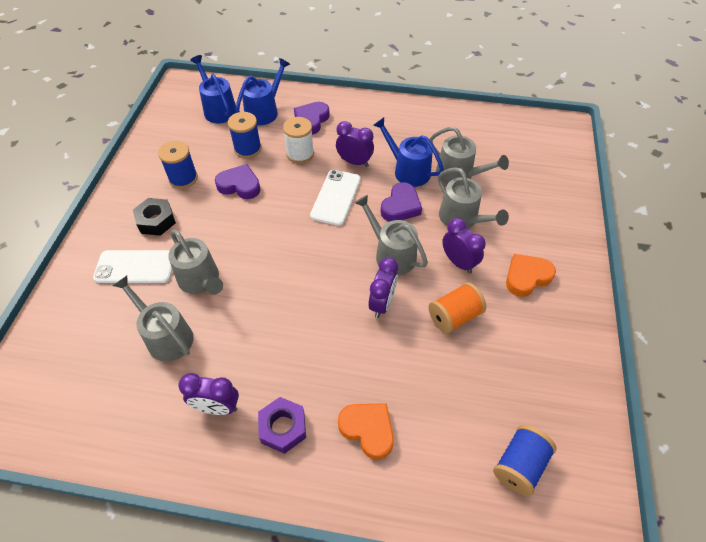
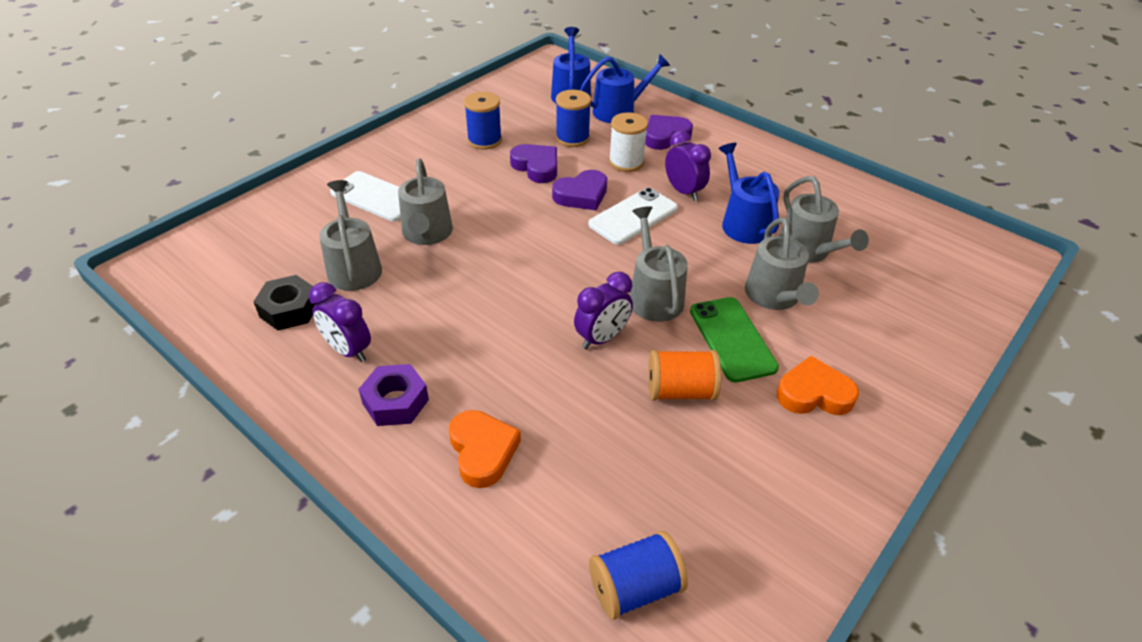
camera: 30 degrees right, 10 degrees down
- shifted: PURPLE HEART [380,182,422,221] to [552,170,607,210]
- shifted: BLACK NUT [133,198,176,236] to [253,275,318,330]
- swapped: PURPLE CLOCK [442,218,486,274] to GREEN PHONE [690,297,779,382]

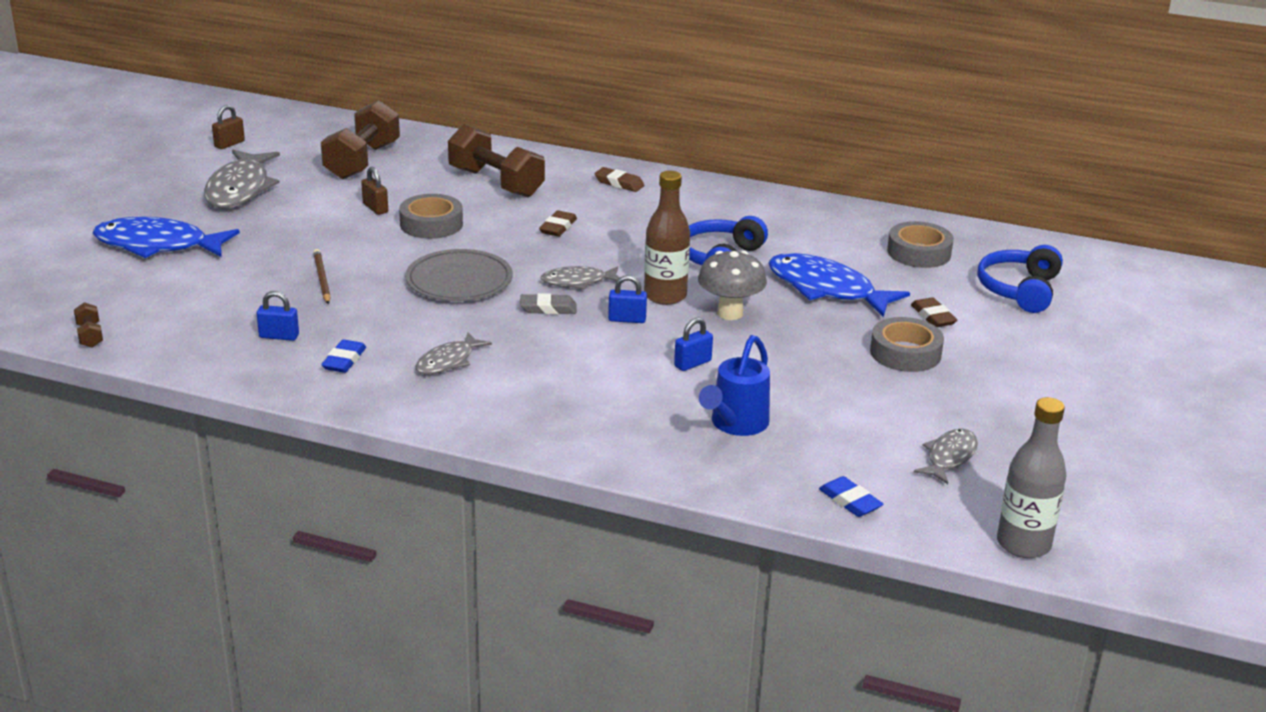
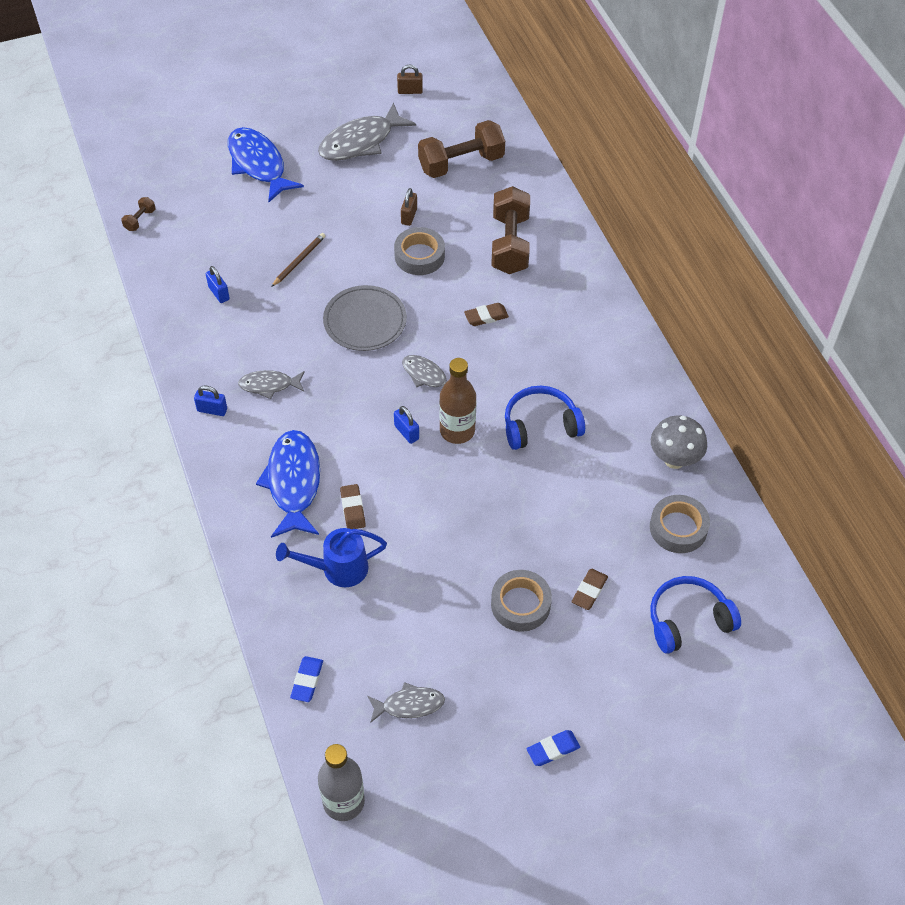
camera: 50 degrees right, 25 degrees up
- shifted: BROWN ERASER [594,167,645,192] to [340,484,366,529]
- shifted: GREY MUSHROOM [698,251,767,320] to [651,415,707,469]
- shifted: BLUE FISH [769,253,910,317] to [256,430,320,538]
- gone: GREY ERASER [520,293,576,314]
- shifted: BLUE PADLOCK [674,318,713,371] to [194,386,227,416]
- shifted: BLUE ERASER [321,340,366,373] to [527,730,580,766]

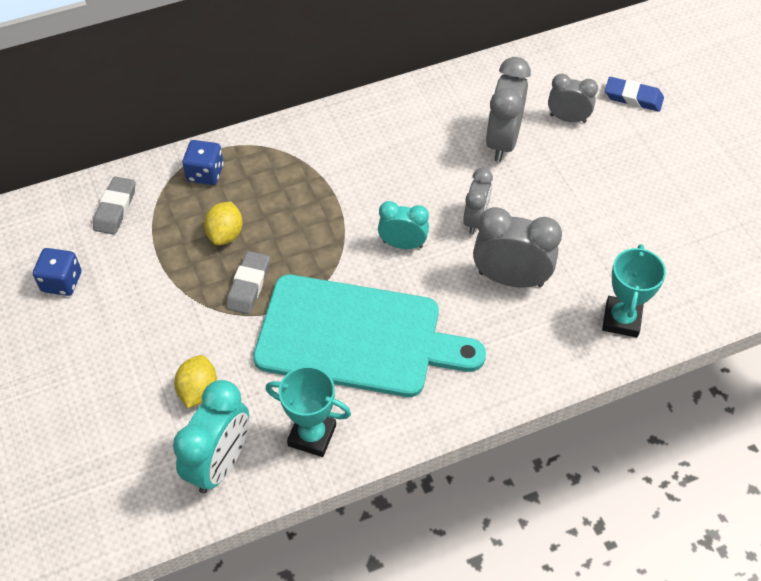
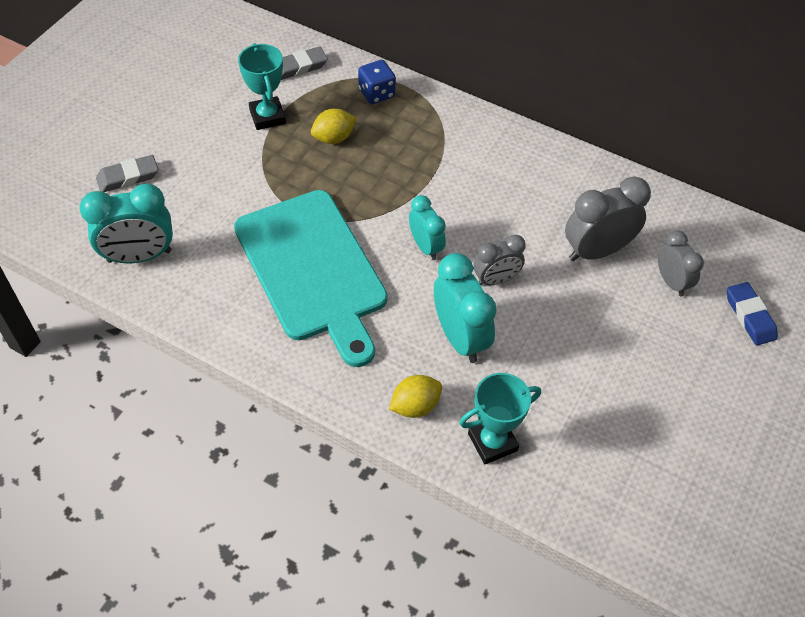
camera: 50 degrees right, 0 degrees up
- repainted: GREY CLOCK [473,207,562,288] to TURQUOISE CLOCK [434,253,496,363]
- gone: BLUE DICE [33,248,81,296]
- shifted: GREY ERASER [226,251,270,314] to [96,155,158,192]
- shifted: YELLOW LEMON [174,355,217,408] to [389,375,442,418]
- shifted: TURQUOISE TROPHY [266,366,351,457] to [238,43,286,130]

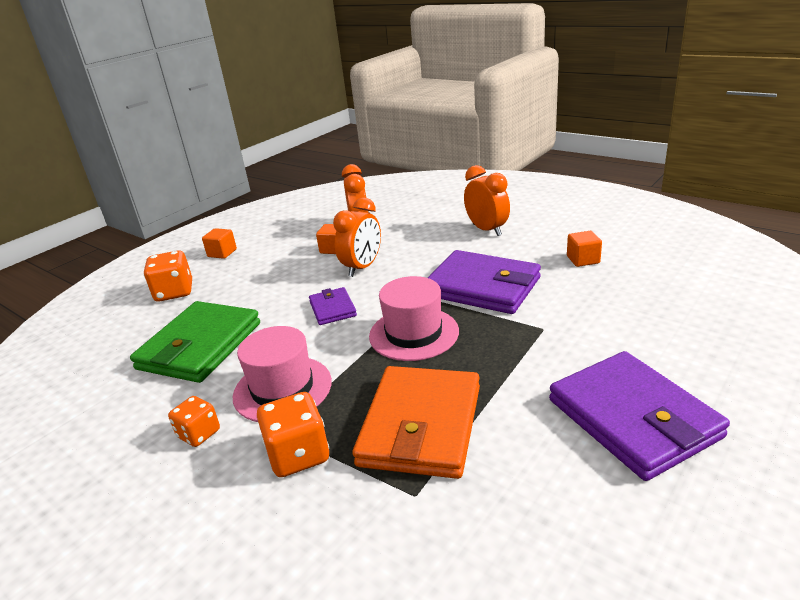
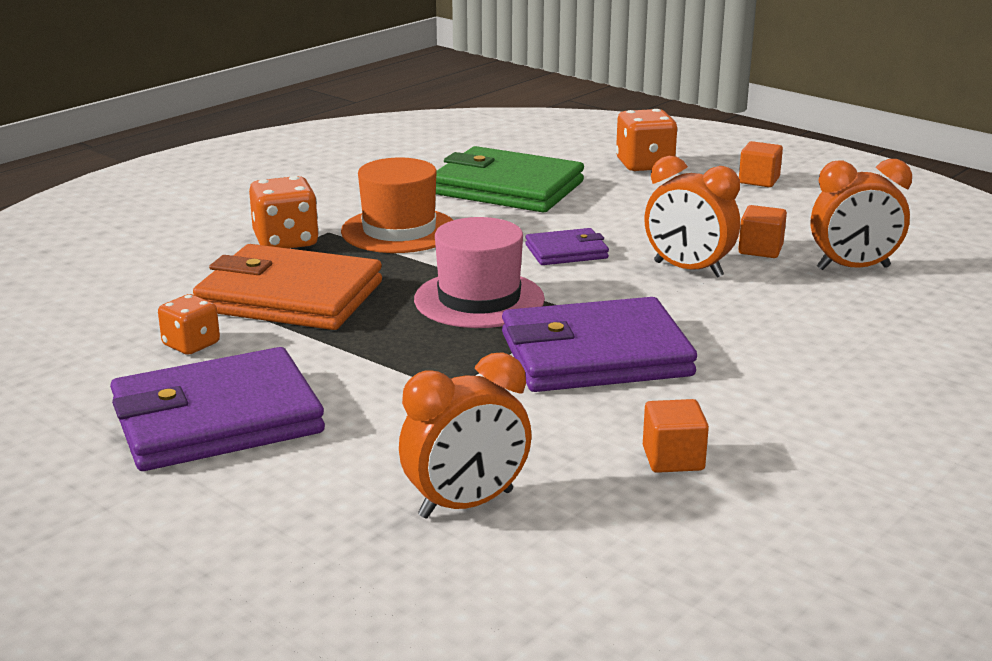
camera: 90 degrees right, 5 degrees down
- shifted: ORANGE CLOCK [464,165,510,236] to [399,352,532,519]
- rotated: PURPLE WALLET [428,250,541,314] = [502,297,697,392] 45 degrees clockwise
- repainted: PINK HAT [233,326,332,422] to ORANGE HAT [341,157,453,253]
- shifted: ORANGE DICE [168,396,220,447] to [158,294,220,355]

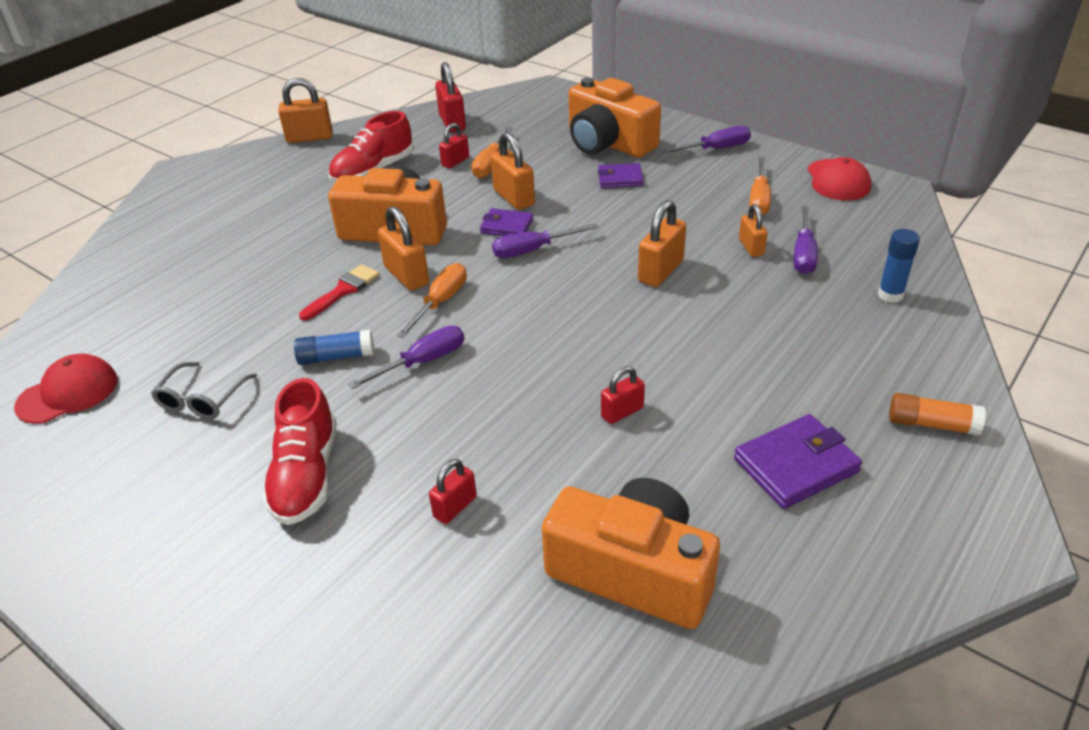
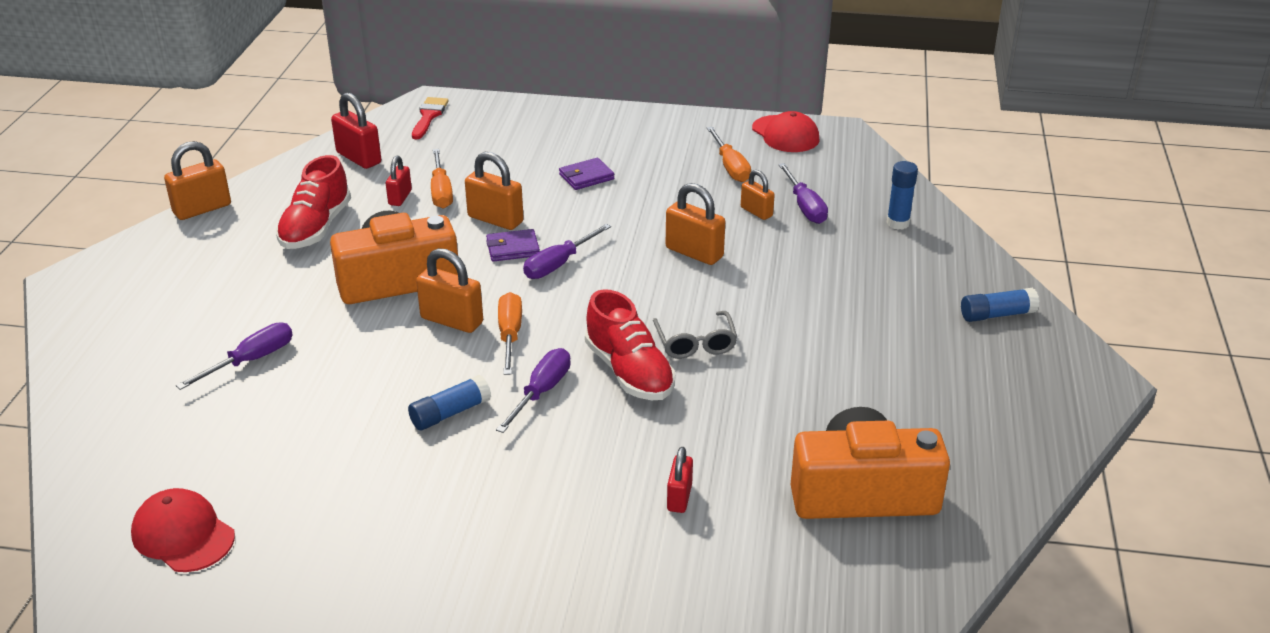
camera: 30 degrees left, 5 degrees down
- gone: ORANGE CAMERA [568,78,661,158]
- shifted: PURPLE SCREWDRIVER [660,126,751,153] to [176,322,293,390]
- rotated: ORANGE PADLOCK [638,200,686,287] = [666,183,725,265] 60 degrees counterclockwise
- shifted: RED BRUSH [299,264,379,320] to [412,97,448,139]
- rotated: RED CAP [14,354,118,424] = [131,488,235,572] 75 degrees counterclockwise
- shifted: GREY GLASSES [151,362,257,419] to [653,311,737,359]
- gone: RED PADLOCK [601,366,645,424]
- shifted: RED SHOE [262,378,337,525] to [585,289,675,400]
- repainted: ORANGE GLUE STICK [889,393,986,436] to BLUE GLUE STICK [961,288,1039,322]
- gone: PURPLE WALLET [734,414,862,509]

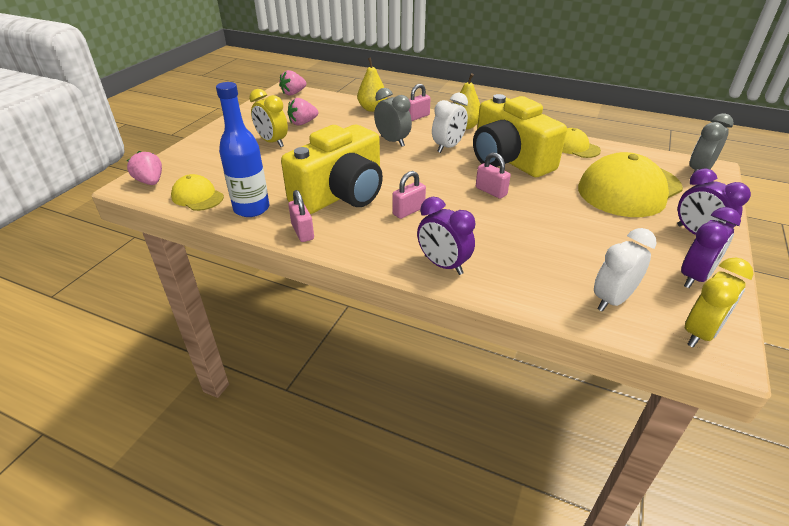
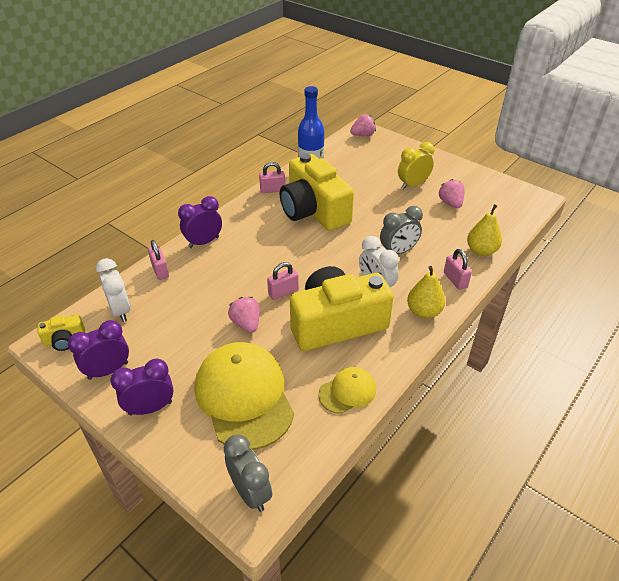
camera: 105 degrees right, 5 degrees up
- shifted: PINK STRAWBERRY [279,70,306,96] to [228,297,260,333]
- shifted: PINK PADLOCK [392,171,426,219] to [148,240,169,280]
- gone: YELLOW CAP [171,174,224,211]
- rotated: PURPLE CLOCK [681,207,741,288] = [68,320,129,380] 90 degrees clockwise
- swapped: YELLOW CLOCK [685,257,753,347] to YELLOW CAMERA [38,315,85,351]

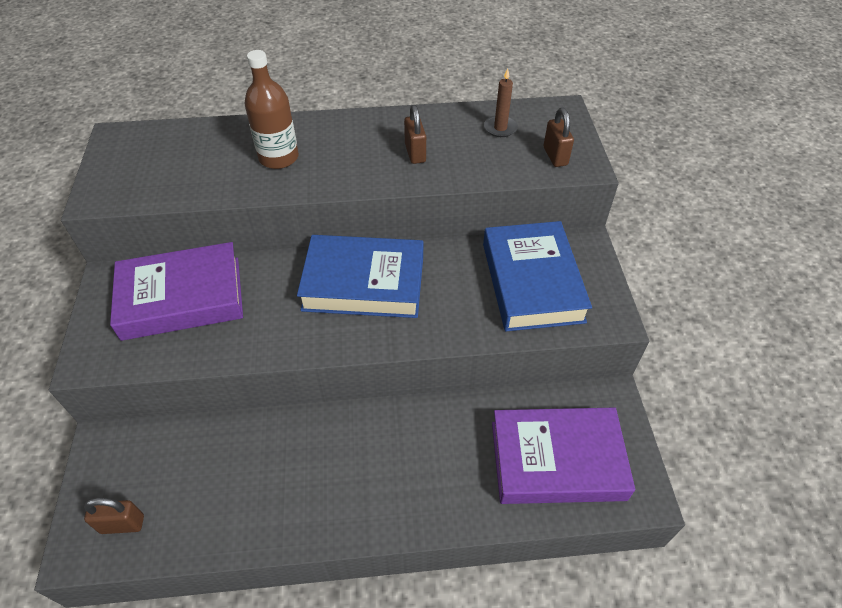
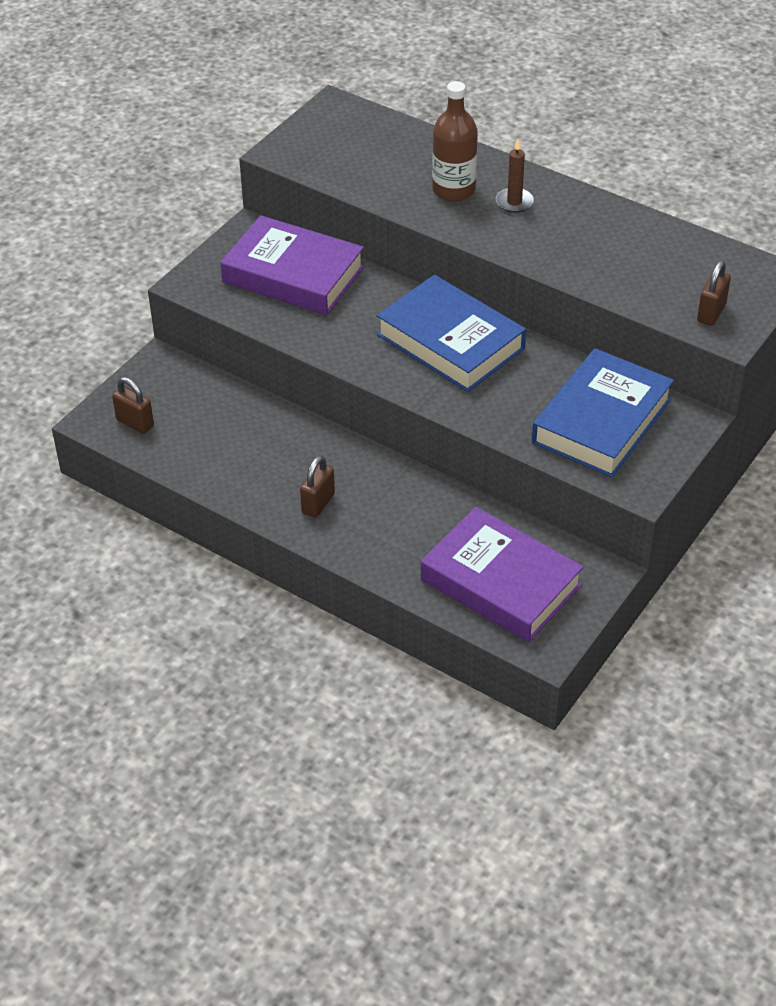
camera: 40 degrees right, 5 degrees down
- shifted: BROWN CANDLE [484,68,518,137] to [496,140,534,213]
- shifted: BROWN PADLOCK [404,105,426,164] to [300,455,335,518]

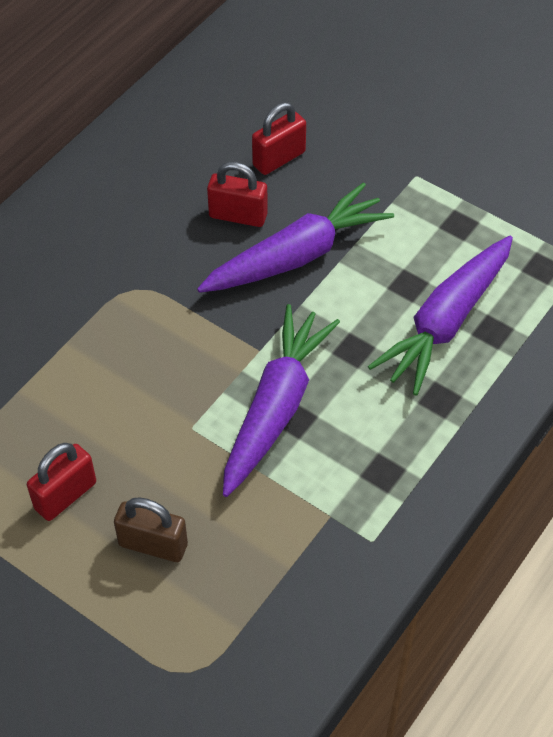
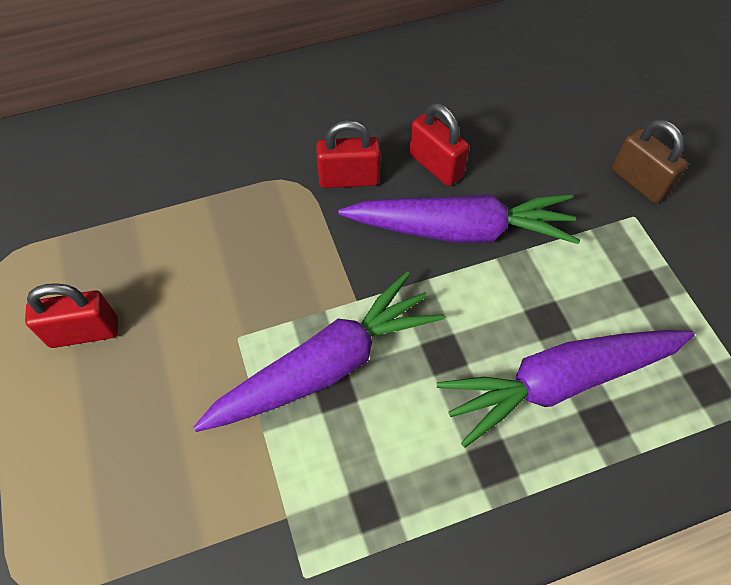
camera: 35 degrees right, 5 degrees up
- shifted: RED PADLOCK [252,102,306,175] to [316,120,381,188]
- shifted: BROWN PADLOCK [114,497,188,562] to [612,120,688,204]

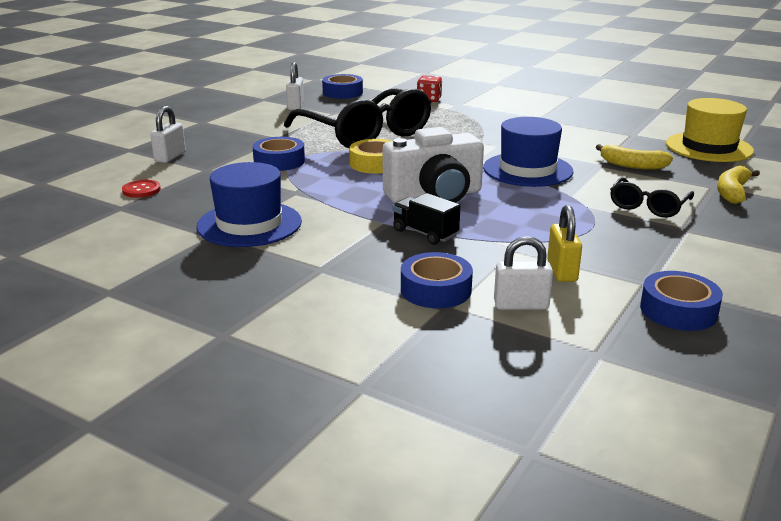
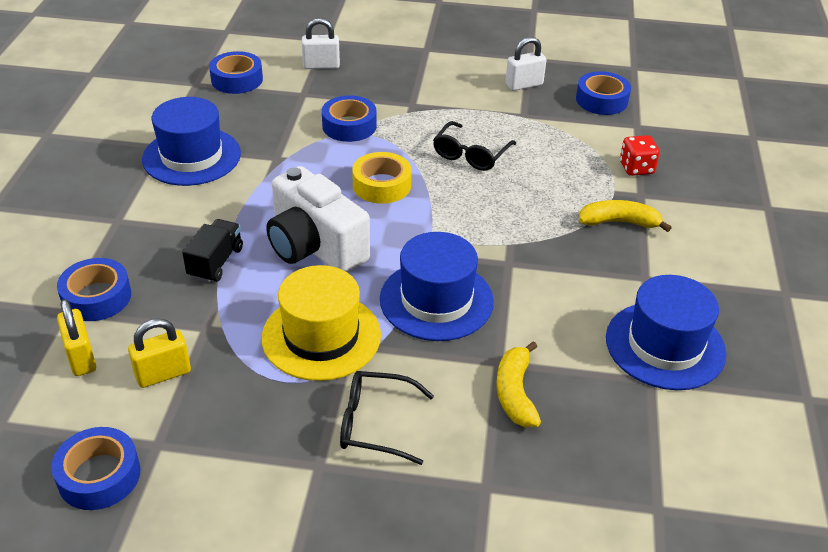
camera: 65 degrees right, 15 degrees up
- scaled: BLACK GLASSES [284,88,431,148] = [433,121,516,171] x0.48
- shifted: YELLOW HAT [666,98,754,162] to [261,265,381,381]
- shifted: YELLOW BANANA [717,166,760,204] to [579,200,672,232]
- swapped: RED BUTTON [122,180,161,198] to BLUE TAPE [209,51,263,94]
- repainted: WHITE PADLOCK [494,236,553,310] to YELLOW PADLOCK [57,299,96,376]
- new: BLUE HAT [606,275,727,390]

